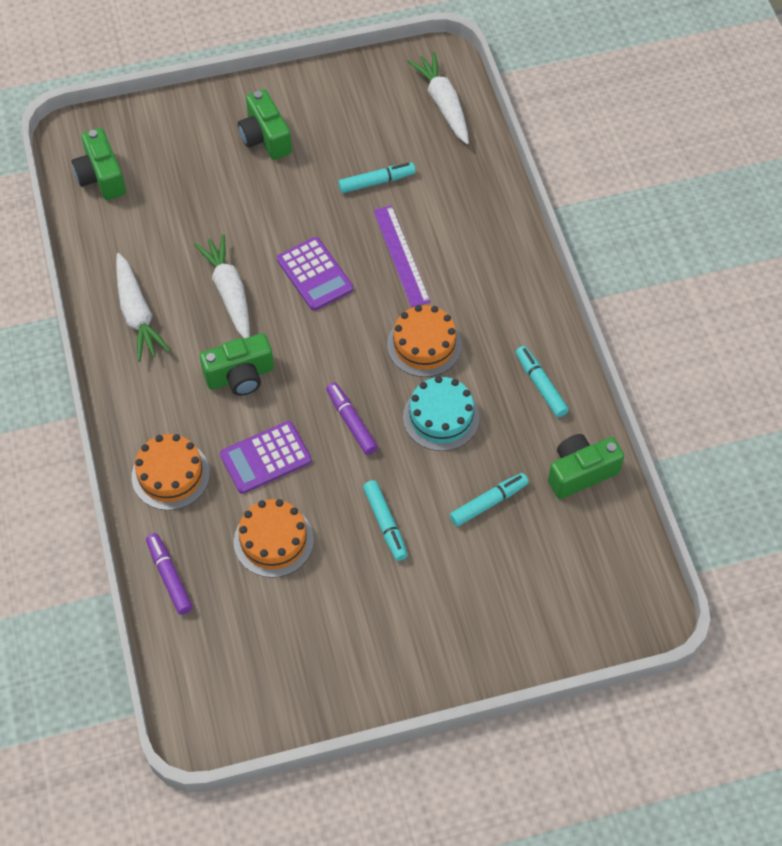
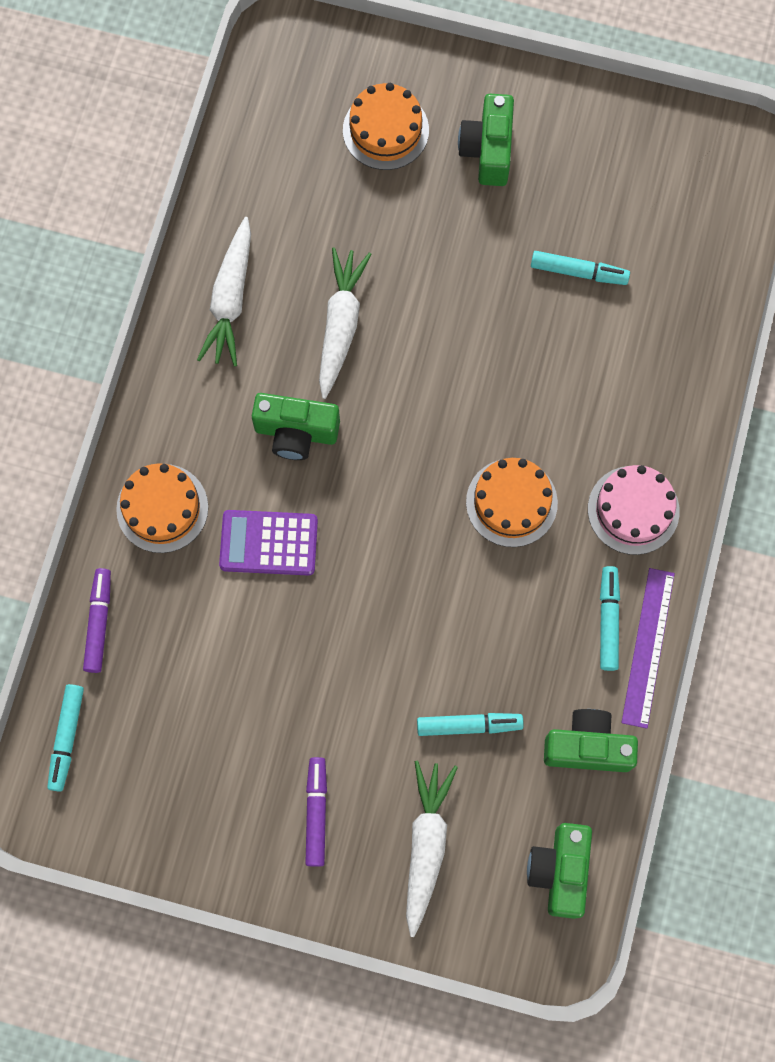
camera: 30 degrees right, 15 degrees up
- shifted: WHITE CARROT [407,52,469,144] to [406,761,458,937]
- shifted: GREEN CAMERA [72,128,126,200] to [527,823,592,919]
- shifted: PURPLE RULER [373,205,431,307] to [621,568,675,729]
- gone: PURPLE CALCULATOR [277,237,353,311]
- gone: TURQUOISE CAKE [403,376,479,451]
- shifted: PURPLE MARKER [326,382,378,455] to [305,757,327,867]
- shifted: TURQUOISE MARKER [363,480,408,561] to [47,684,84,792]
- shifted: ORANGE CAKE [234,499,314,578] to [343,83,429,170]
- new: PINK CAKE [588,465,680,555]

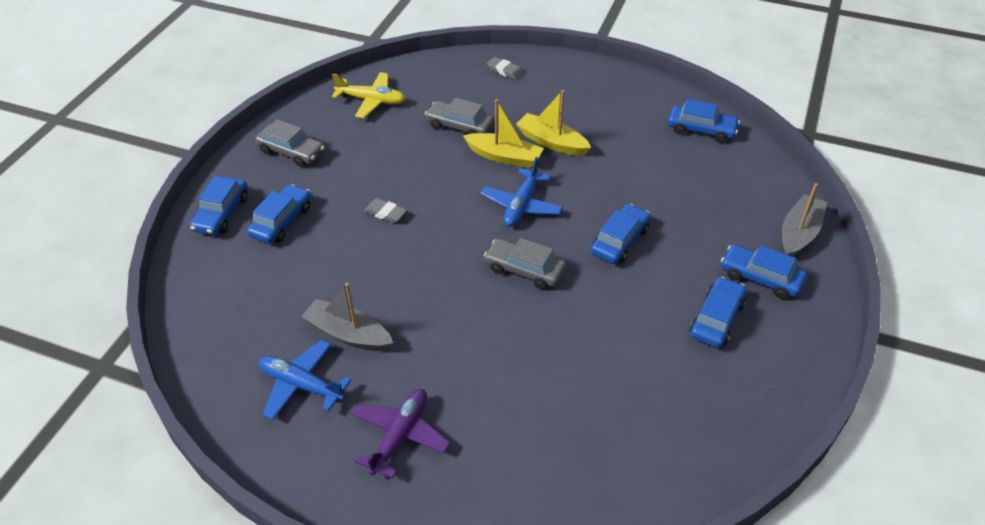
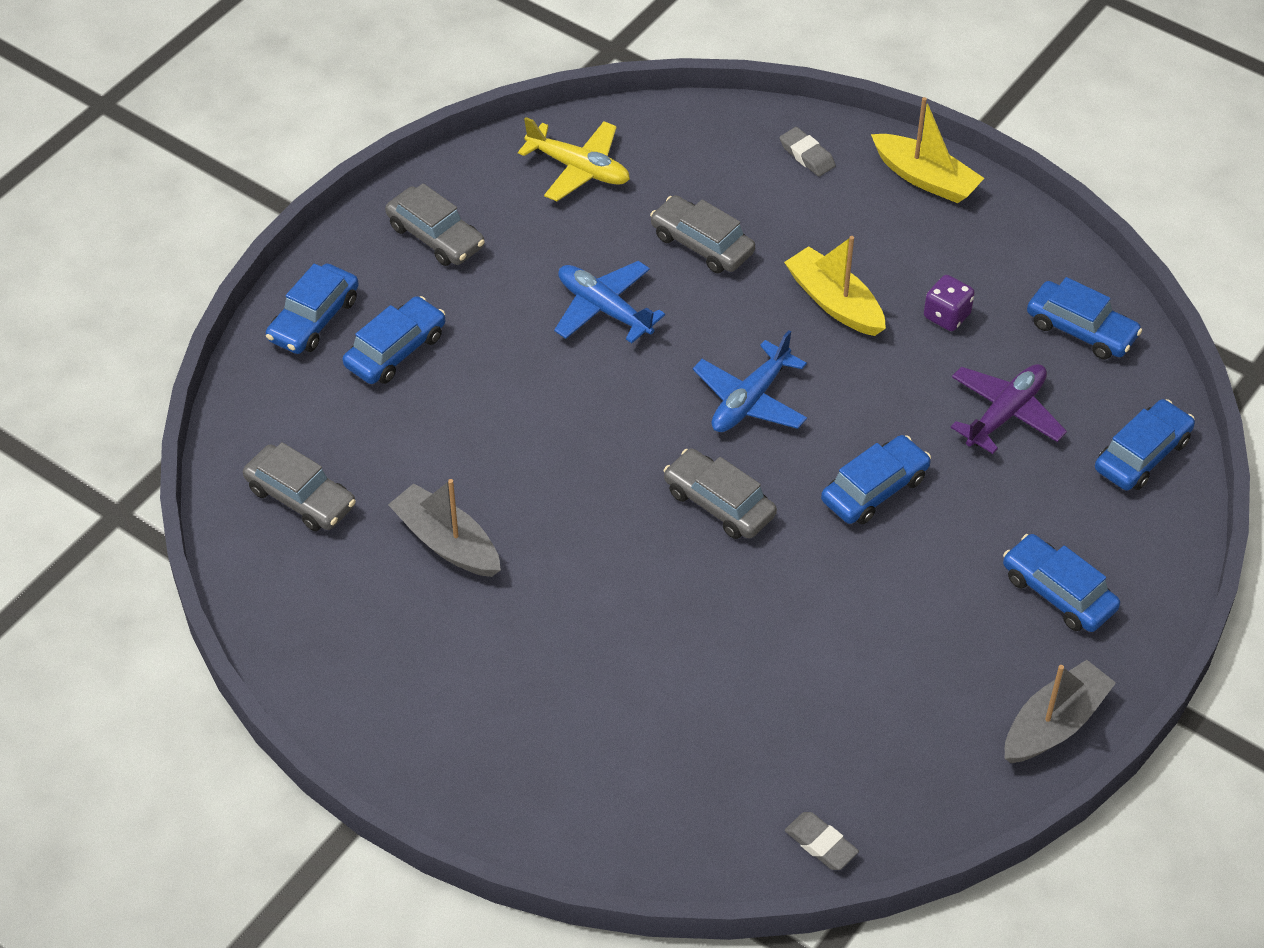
camera: 15 degrees right, 5 degrees up
- shifted: YELLOW BOAT [463,99,544,168] to [871,97,984,203]
- shifted: GREY BOAT [782,183,827,257] to [1005,660,1116,763]
- shifted: GREY ERASER [364,198,407,223] to [785,812,859,870]
- shifted: BLUE CAR [690,277,746,348] to [1095,399,1195,490]
- shifted: BLUE PLANE [259,340,351,419] to [554,261,665,343]
- shifted: PURPLE PLANE [352,389,450,479] to [950,364,1067,454]
- new: PURPLE DICE [924,275,975,331]
- new: GREY CAR [243,442,356,531]

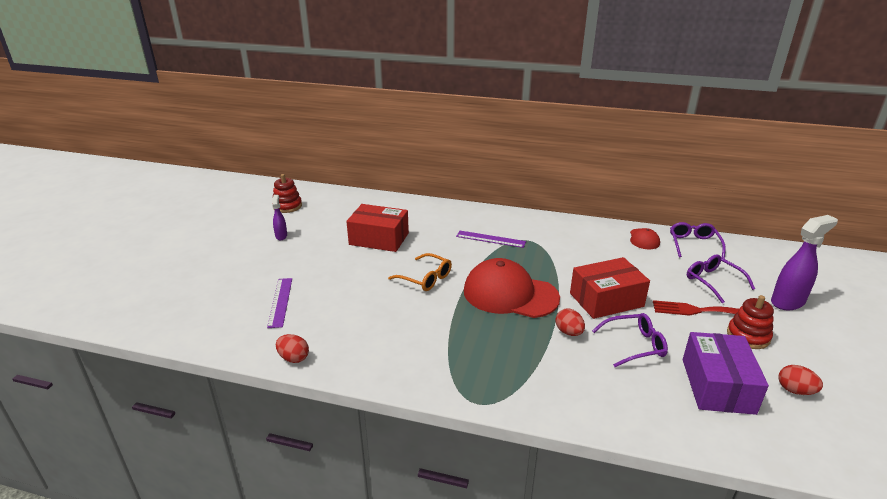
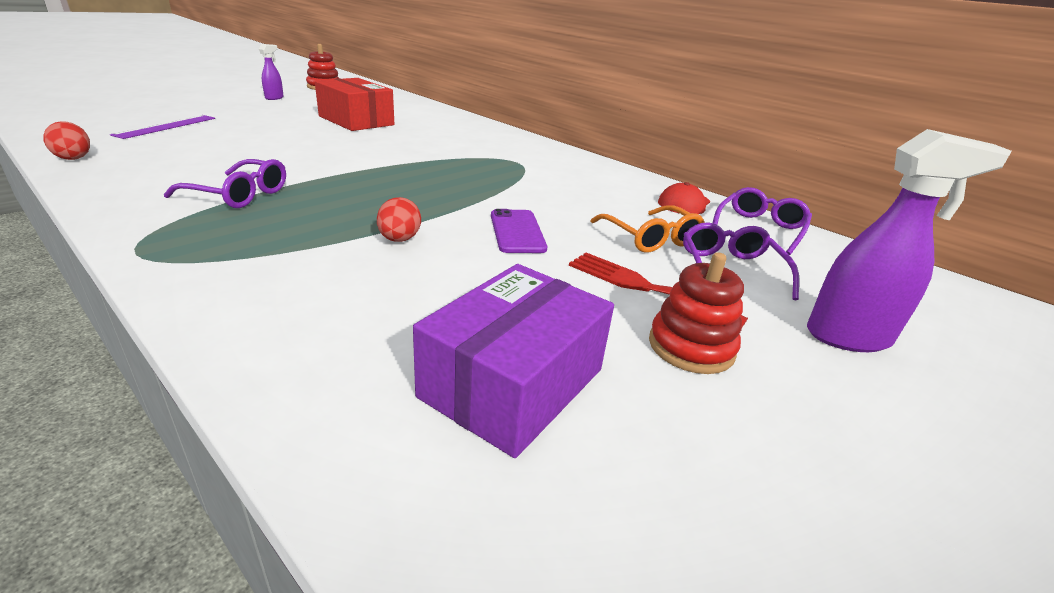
camera: 25 degrees right, 0 degrees up
- gone: PURPLE RULER [456,231,526,248]
- shifted: ORANGE GLASSES [388,253,452,291] to [591,205,705,253]
- swapped: RED BOX [570,257,650,319] to PURPLE PHONE [491,209,547,253]
- gone: RED CAP [464,258,560,318]
- shifted: PURPLE GLASSES [592,313,668,367] to [164,159,286,208]
- gone: RED EGG [778,365,823,395]

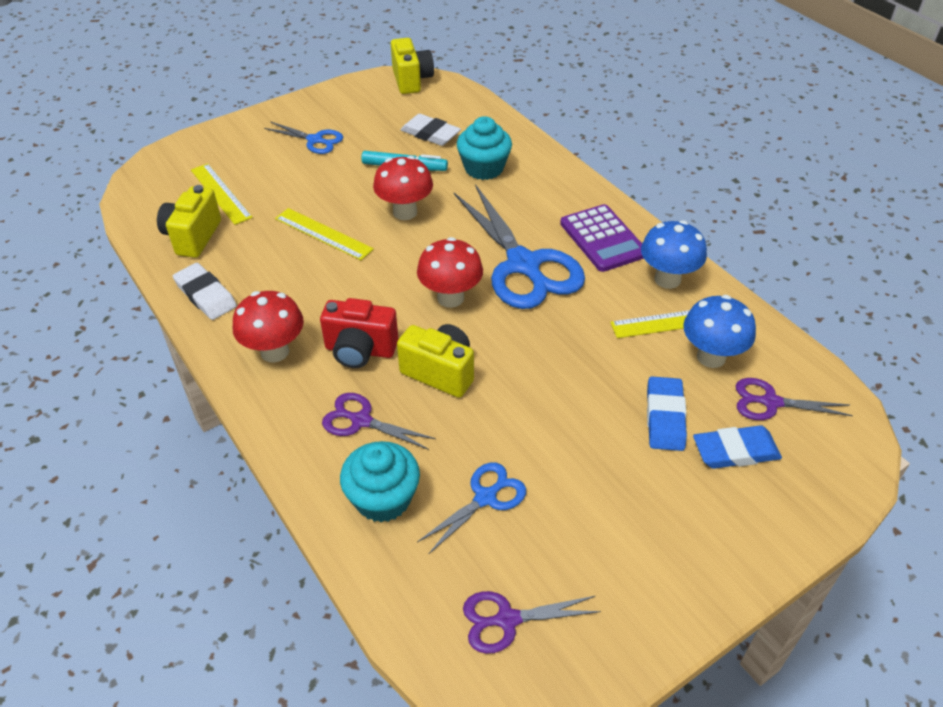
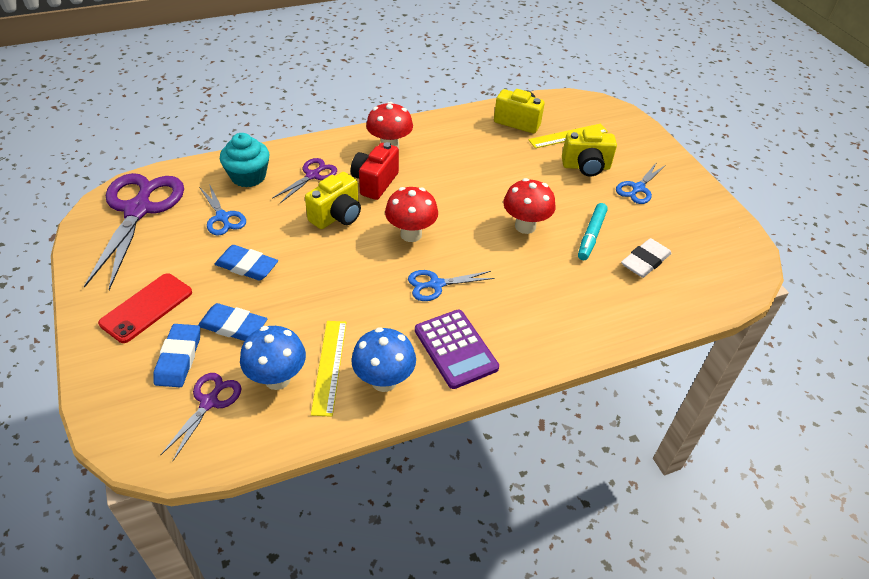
camera: 100 degrees right, 0 degrees up
- shifted: YELLOW CAMERA [391,38,434,94] to [562,129,617,176]
- gone: TURQUOISE CUPCAKE [457,116,512,180]
- scaled: BLUE SCISSORS [454,184,585,309] = [408,270,495,301] x0.50
- rotated: PURPLE CALCULATOR [560,204,644,272] = [415,310,499,389] 105 degrees counterclockwise
- gone: YELLOW RULER [275,208,374,260]
- gone: WHITE ERASER [173,263,237,320]
- scaled: PURPLE SCISSORS [463,591,601,654] = [84,173,184,290] x2.00
- new: BLUE ERASER [215,245,278,281]
- new: RED PHONE [98,274,192,343]

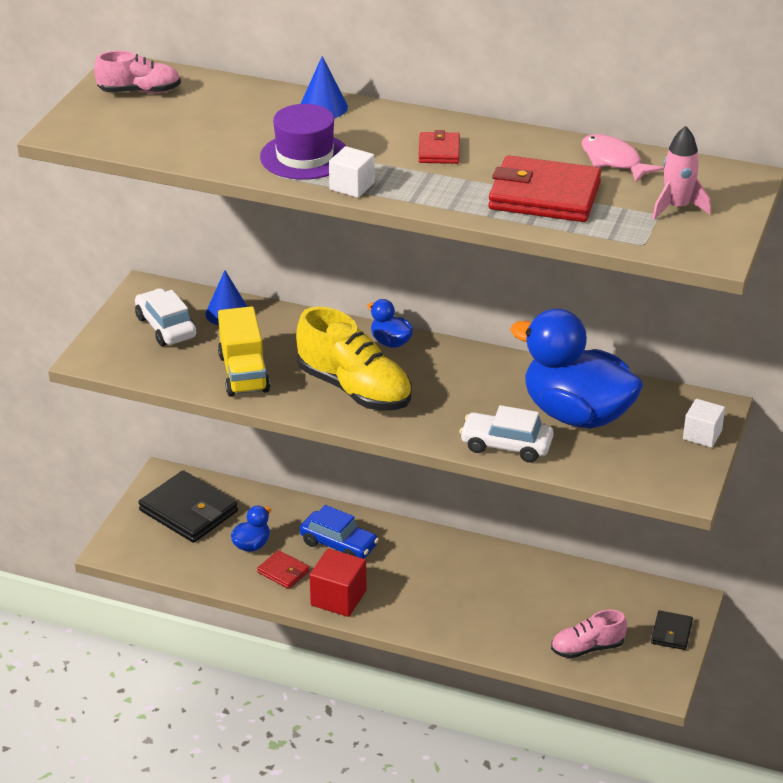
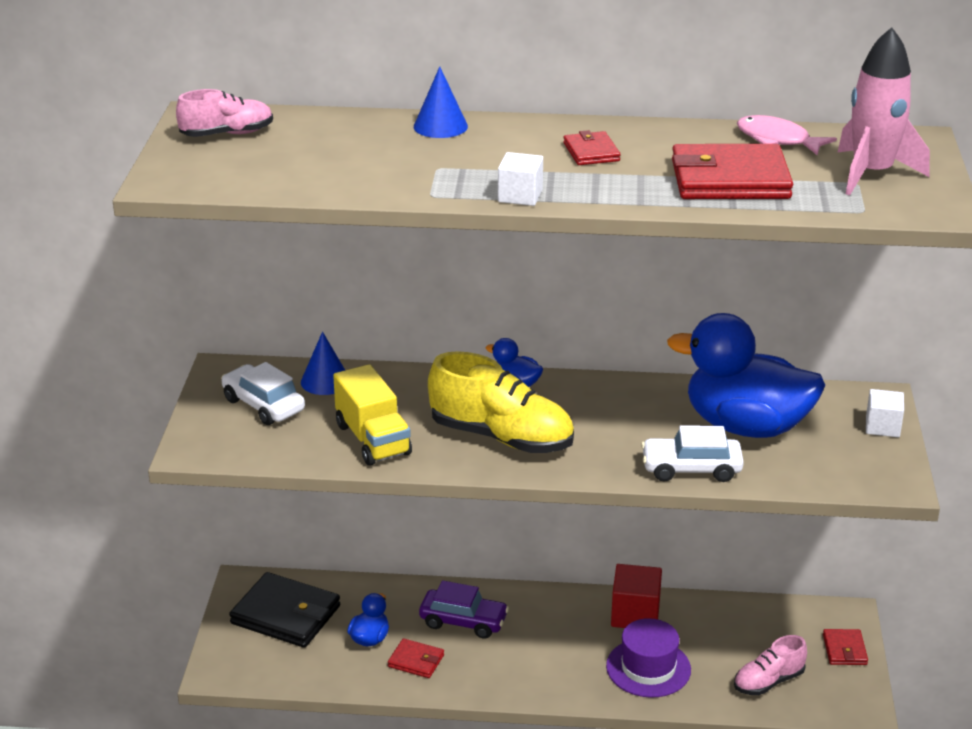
camera: 15 degrees left, 5 degrees down
- shifted: PURPLE HAT [260,104,346,180] to [606,618,691,698]
- scaled: PINK ROCKET [652,126,711,220] = [837,27,930,195] x1.53
- repainted: BLUE CAR [300,505,379,559] to PURPLE CAR [419,580,509,639]
- shifted: RED CUBE [310,548,366,617] to [611,564,662,628]
- repainted: BLACK WALLET [651,610,693,650] to RED WALLET [823,629,868,665]

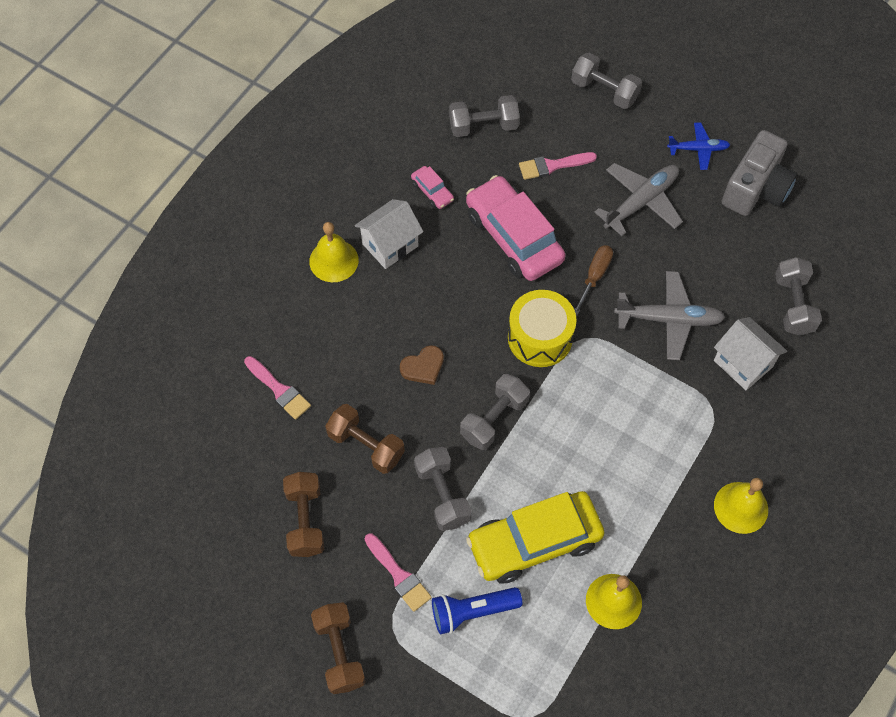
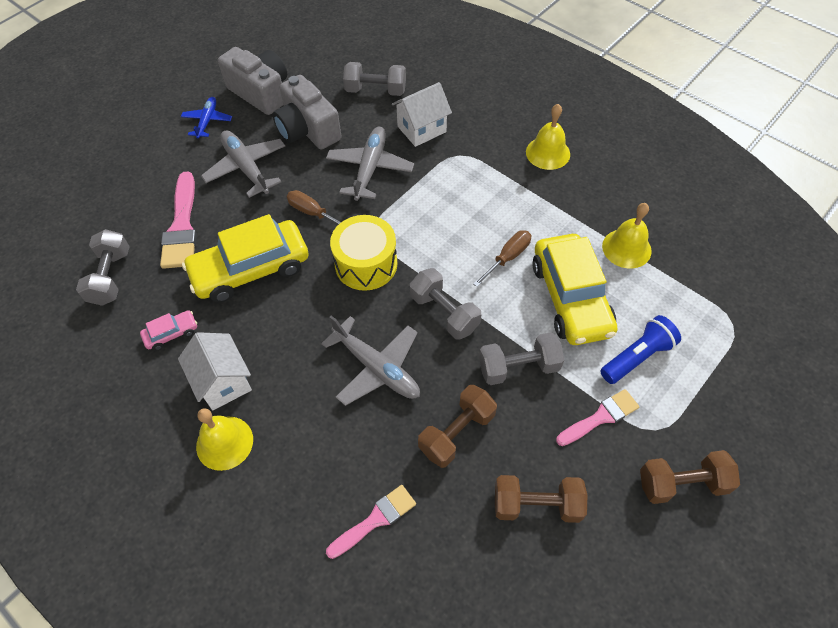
camera: 80 degrees left, 5 degrees down
- gone: GREY DUMBBELL [571,53,642,109]
- scaled: PINK BRUSH [519,152,597,180] = [160,171,197,269] x1.55
- repainted: PINK CAR [466,175,566,281] to YELLOW CAR [182,214,309,302]
- swapped: BROWN HEART [400,345,444,385] to GREY PLANE [321,316,420,406]
- rotated: BLUE FLASHLIGHT [432,587,522,634] = [600,315,681,384] 120 degrees counterclockwise
- new: GREY CAMERA [273,75,341,149]
- new: BROWN SCREWDRIVER [473,230,531,287]

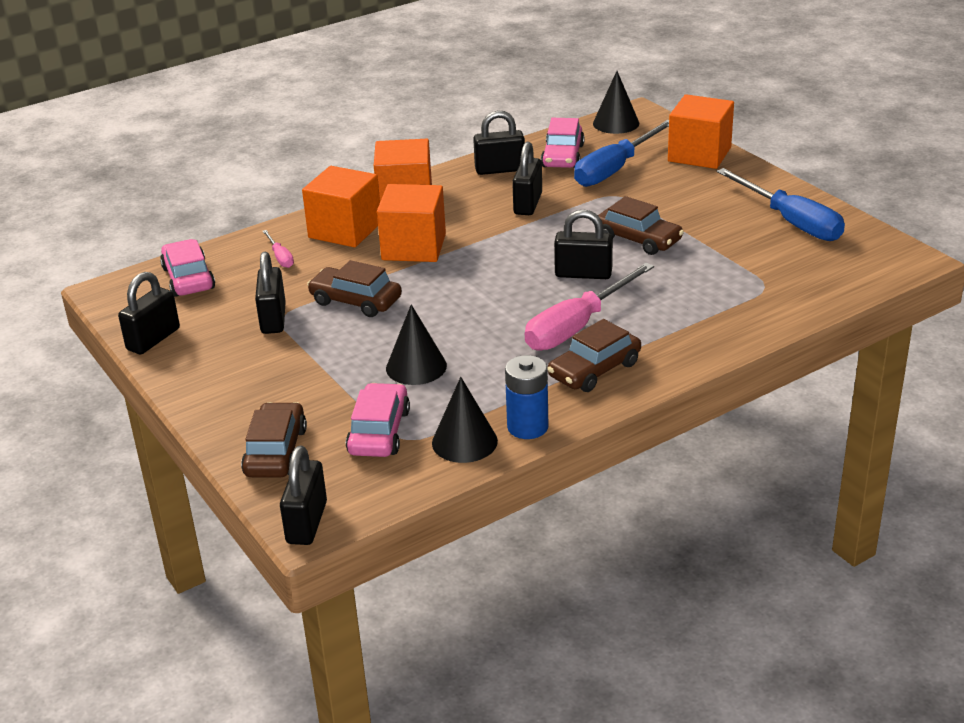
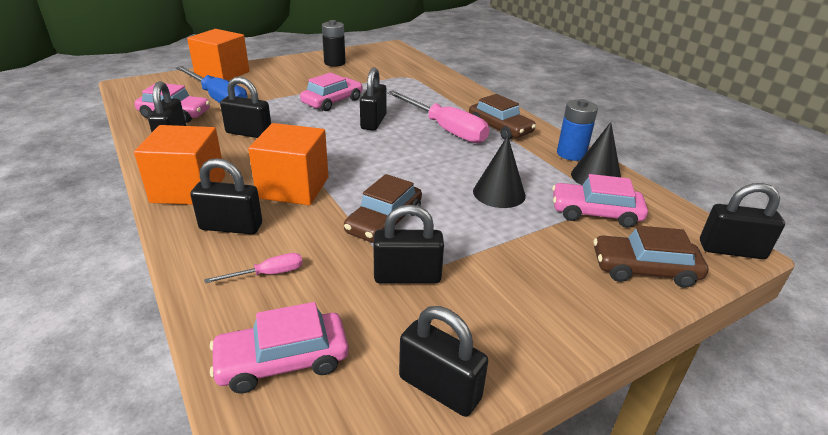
camera: 90 degrees left, 0 degrees up
- gone: BLACK CONE [593,71,639,134]
- swapped: ORANGE CUBE [302,166,380,247] to BLACK PADLOCK [190,158,262,234]
- swapped: BLUE SCREWDRIVER [717,168,845,241] to BLACK BATTERY [322,20,346,67]
- repainted: BROWN CAR [598,196,684,255] to PINK CAR [300,73,363,111]

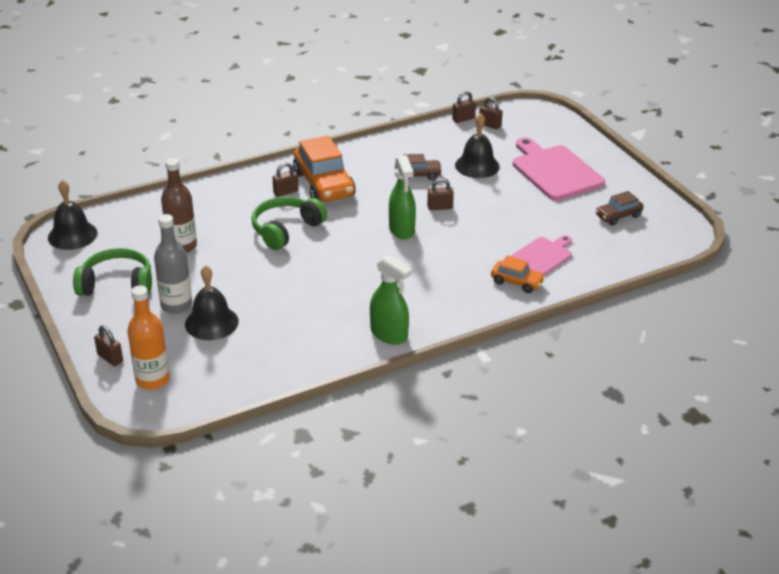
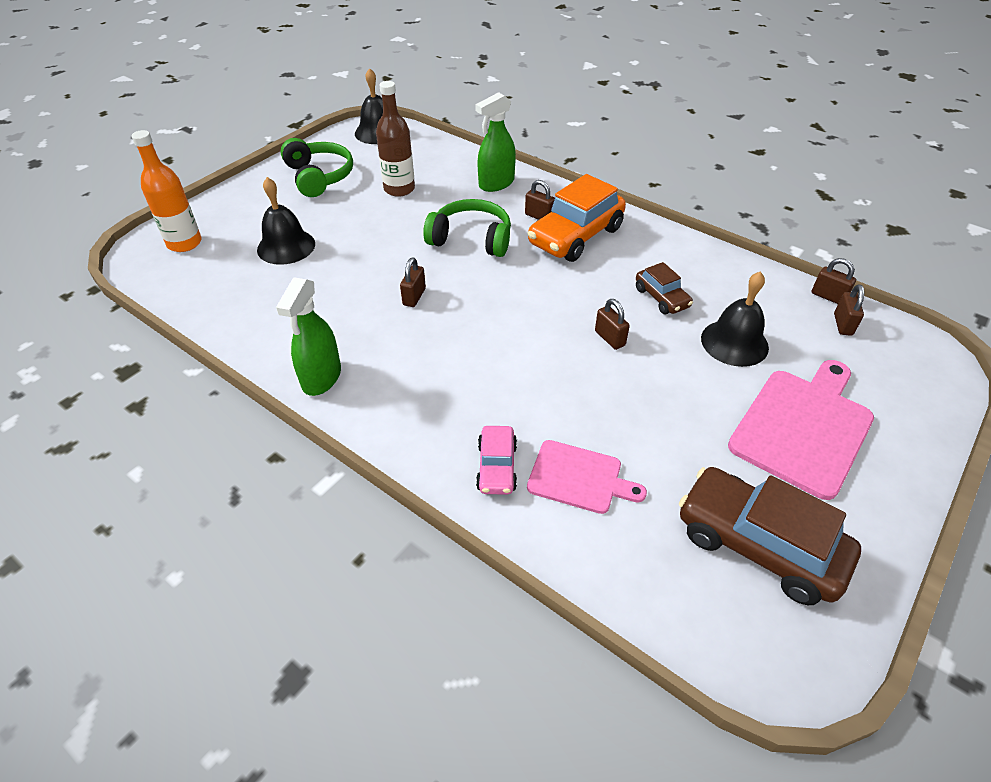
camera: 65 degrees right, 10 degrees up
- shifted: GREEN SPRAY BOTTLE [389,155,416,240] to [475,92,516,192]
- scaled: BROWN CAR [595,191,644,226] = [679,467,861,605] x1.90
- gone: GREY BOTTLE [154,214,192,314]
- repainted: ORANGE CAR [491,255,545,293] to PINK CAR [476,426,517,495]
- shifted: BROWN PADLOCK [94,325,123,366] to [400,257,426,307]

